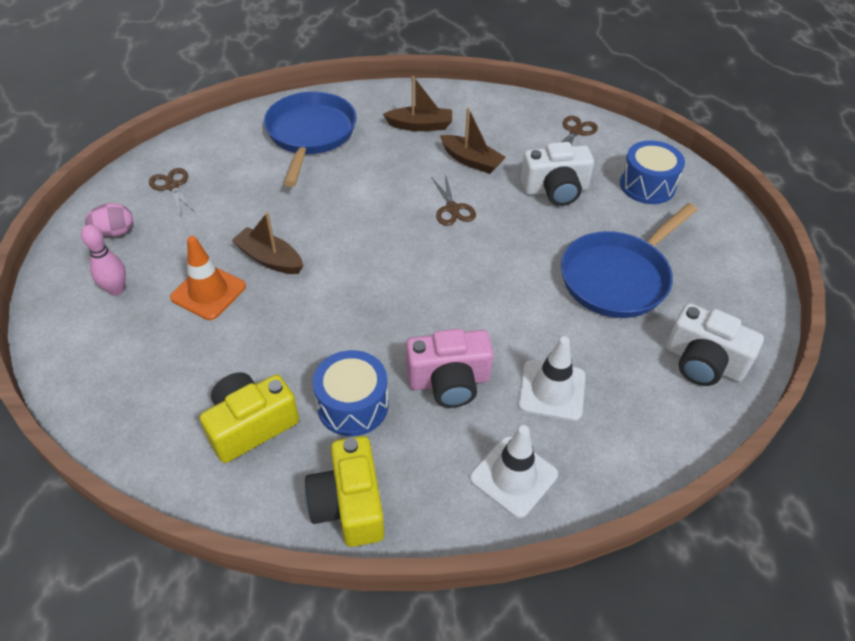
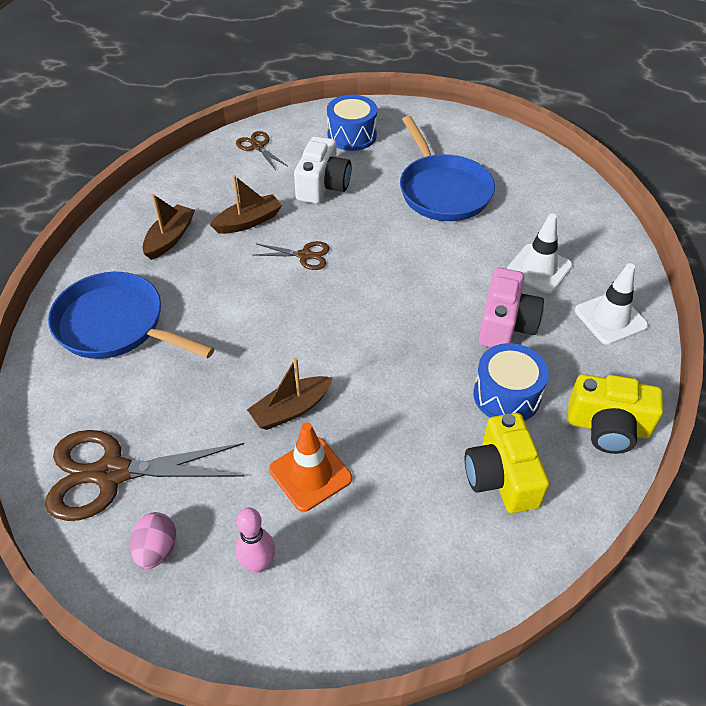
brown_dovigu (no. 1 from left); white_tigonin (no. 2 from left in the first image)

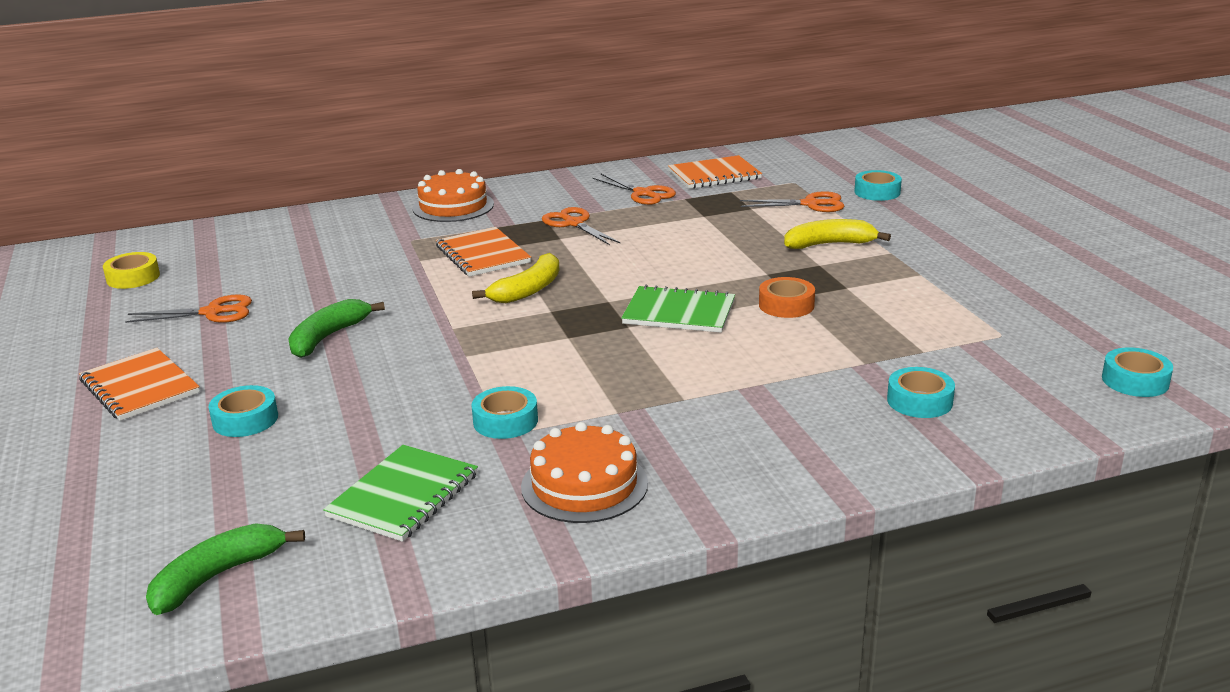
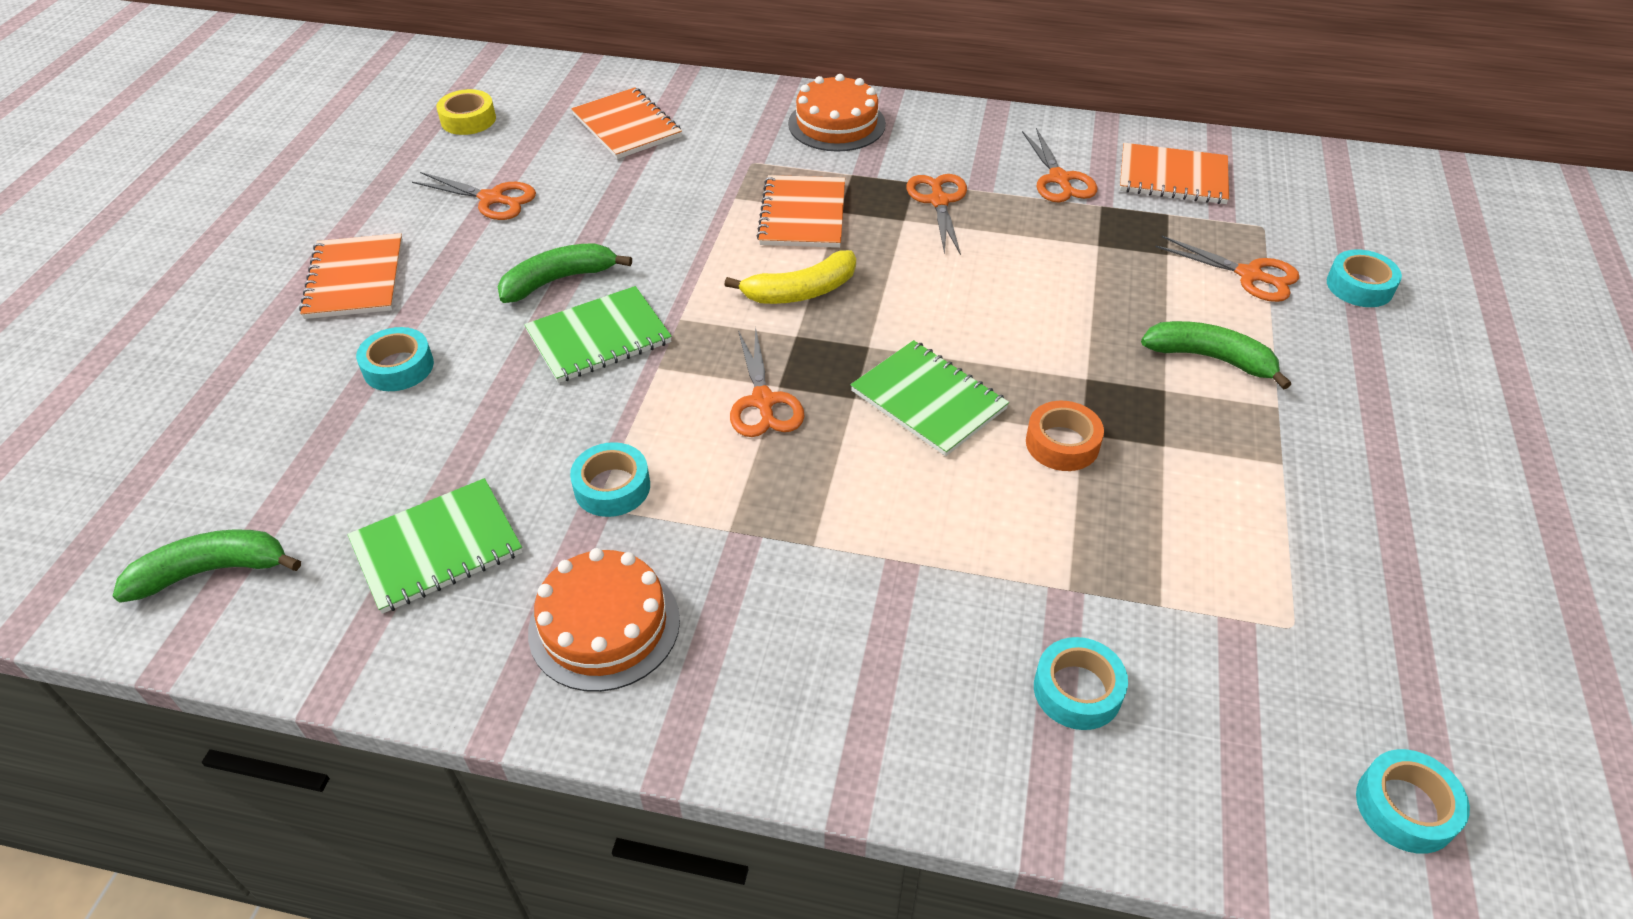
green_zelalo (no. 2 from left); orange_zelalo (no. 2 from left); orange_dovigu (no. 2 from left); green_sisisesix (no. 3 from left)

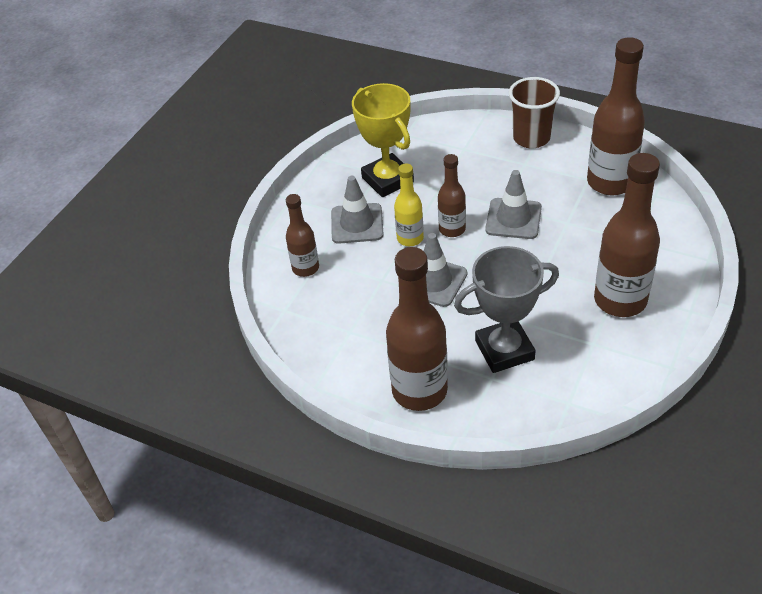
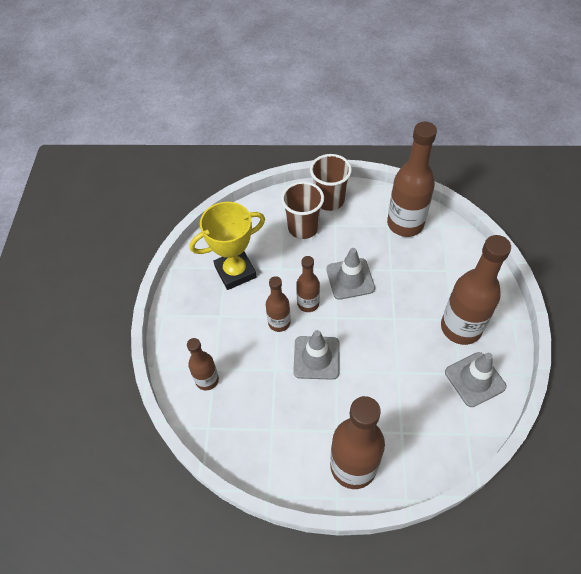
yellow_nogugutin; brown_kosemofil (no. 2 from left); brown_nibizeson (no. 1 from left); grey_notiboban (no. 3 from left); grey_nogugutin

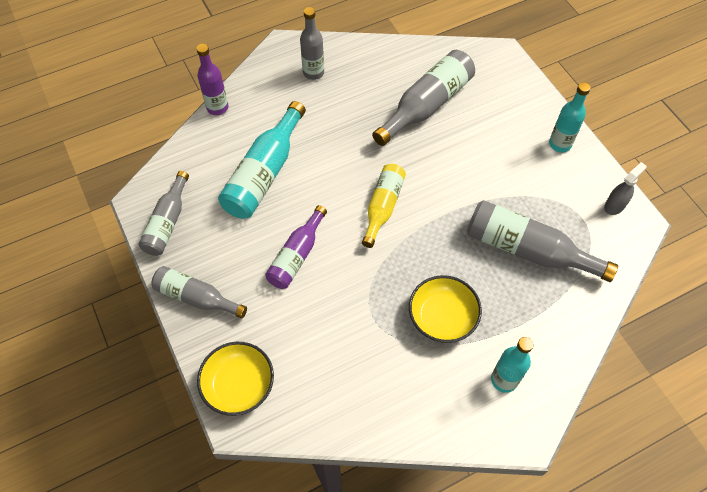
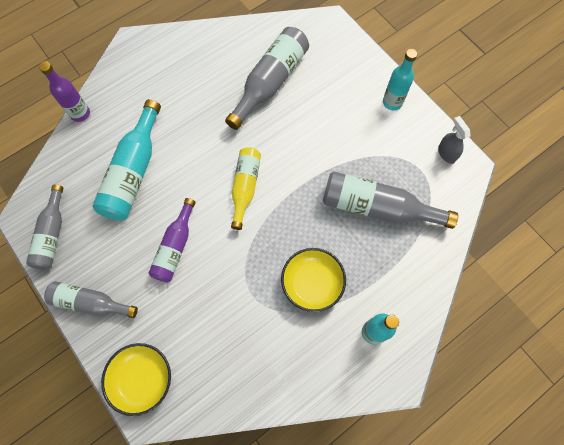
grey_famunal; grey_kosemofil (no. 3 from left in the first image)

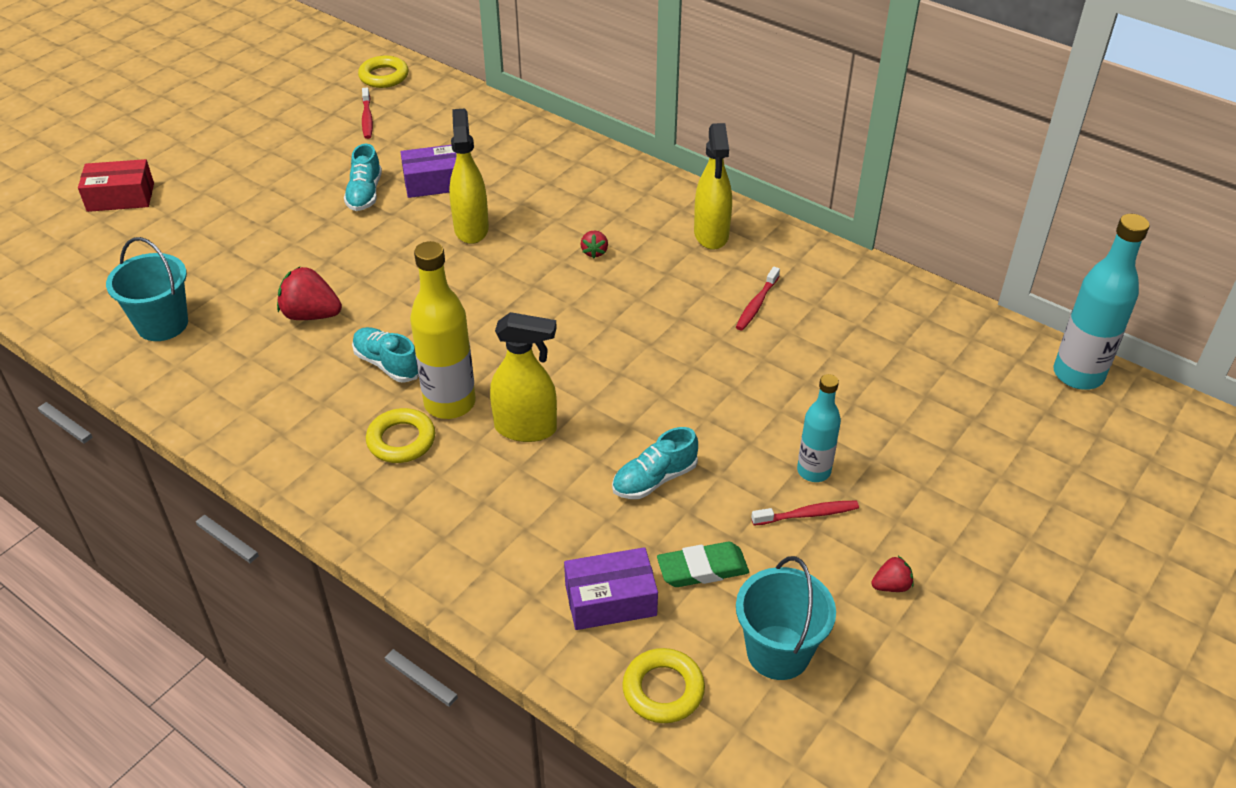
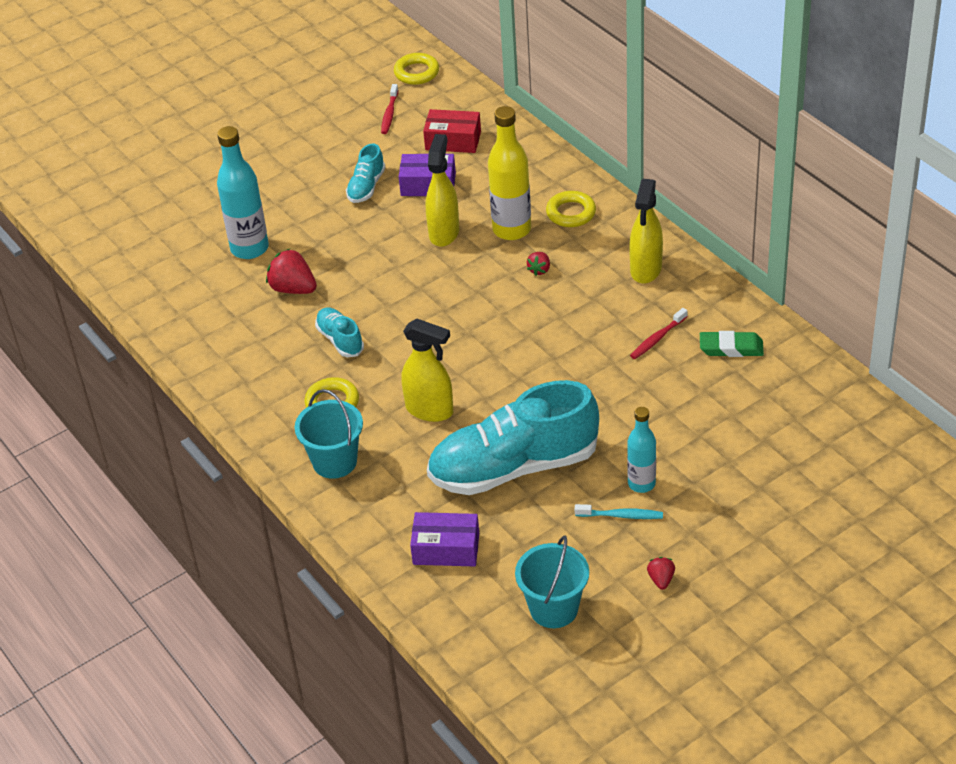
turquoise_kosemofil (no. 1 from left); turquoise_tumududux (no. 1 from left); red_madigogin; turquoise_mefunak (no. 3 from left); yellow_kosemofil; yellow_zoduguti (no. 3 from left); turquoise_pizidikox; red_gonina (no. 3 from left); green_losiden

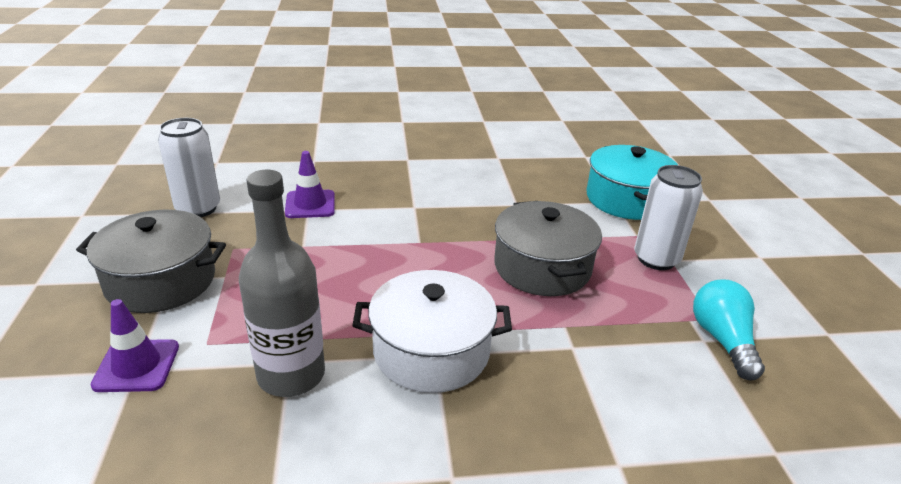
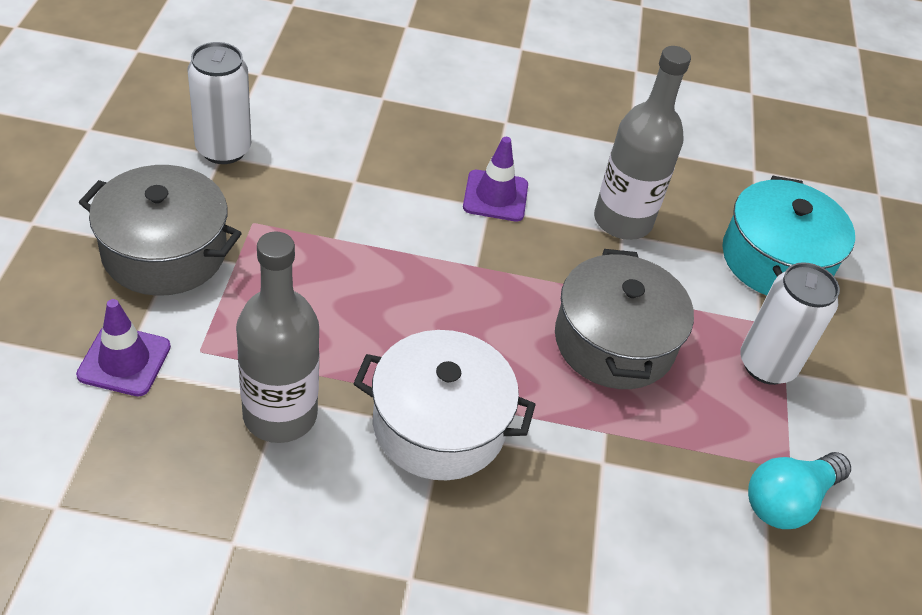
purple_notiboban (no. 2 from left); grey_kosemofil (no. 2 from left); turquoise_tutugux

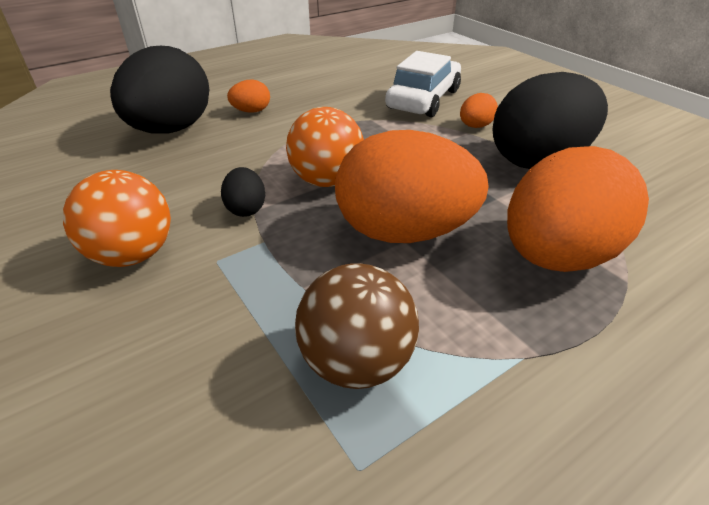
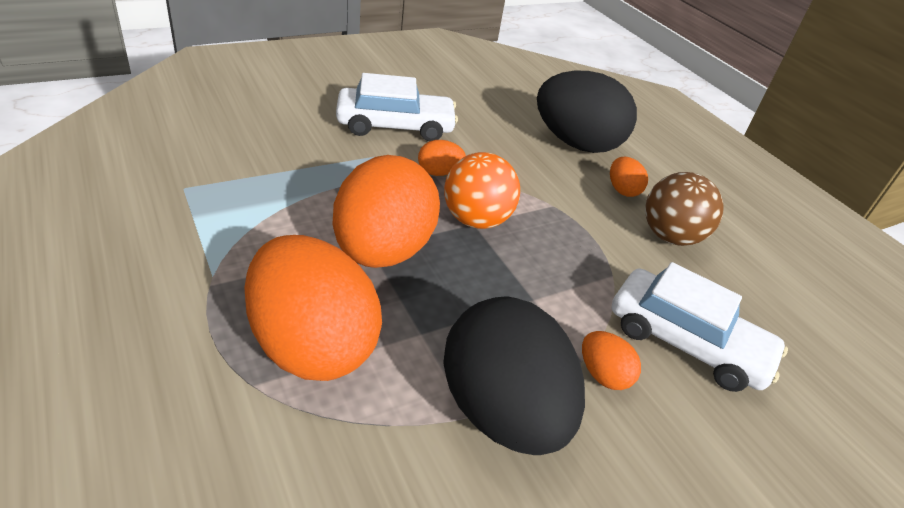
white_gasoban (no. 1 from left); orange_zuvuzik (no. 3 from left); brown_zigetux

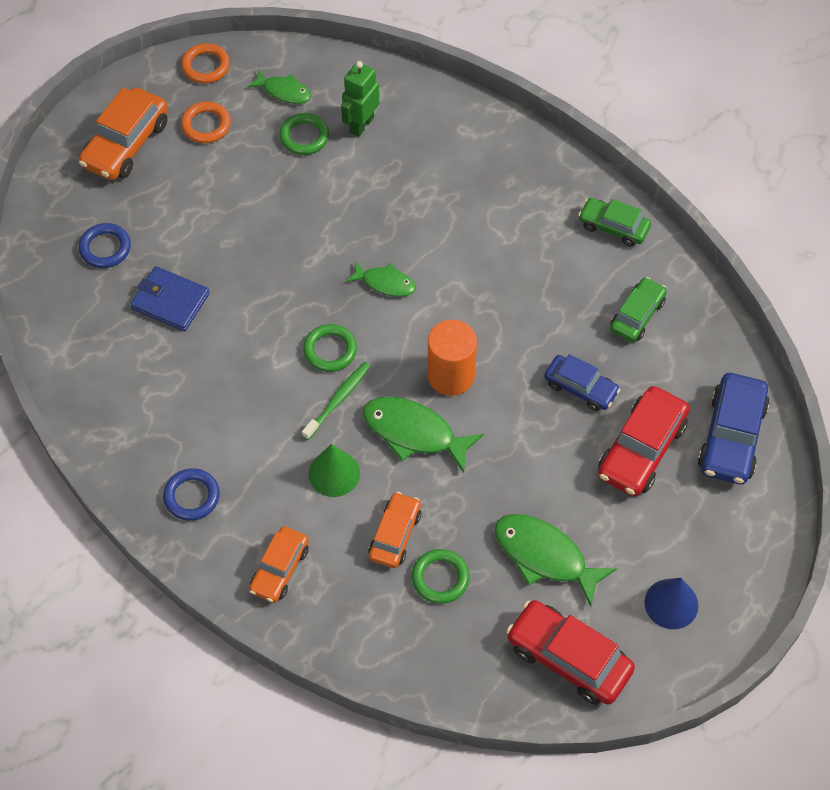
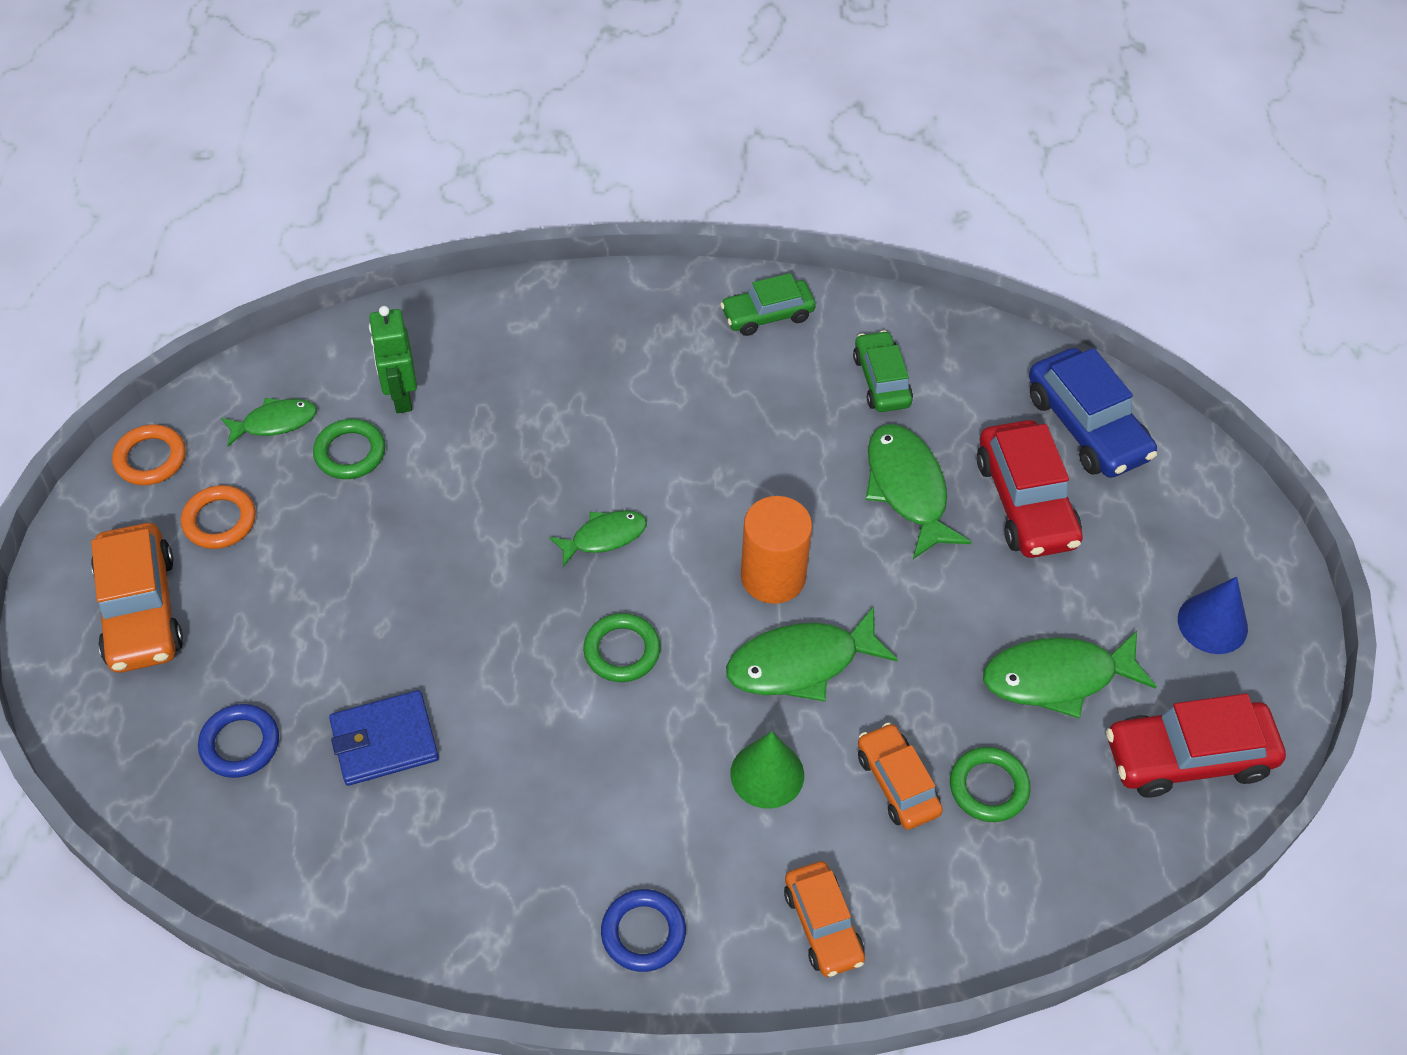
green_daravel (no. 4 from left); green_pizidikox

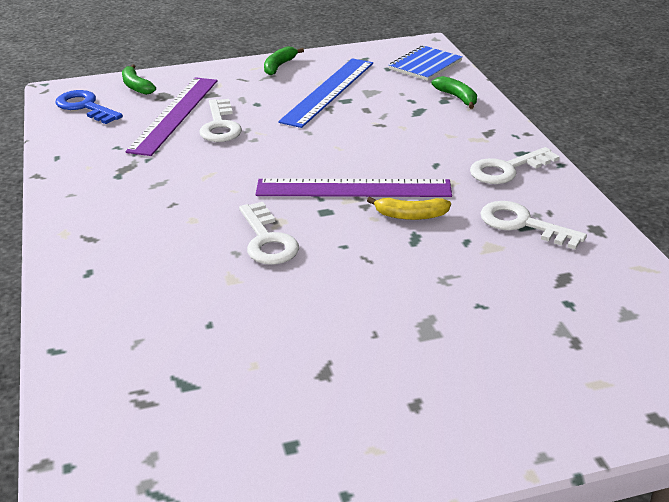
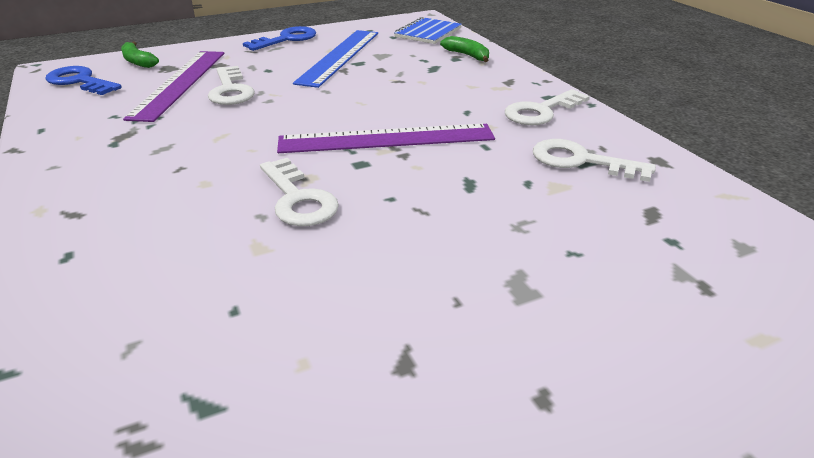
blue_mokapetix (no. 2 from left); yellow_sisisesix

